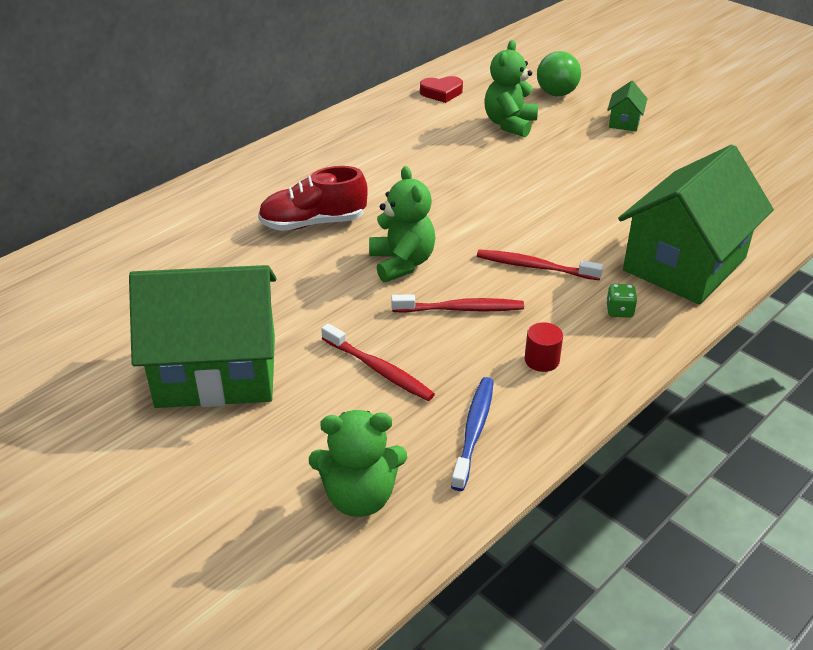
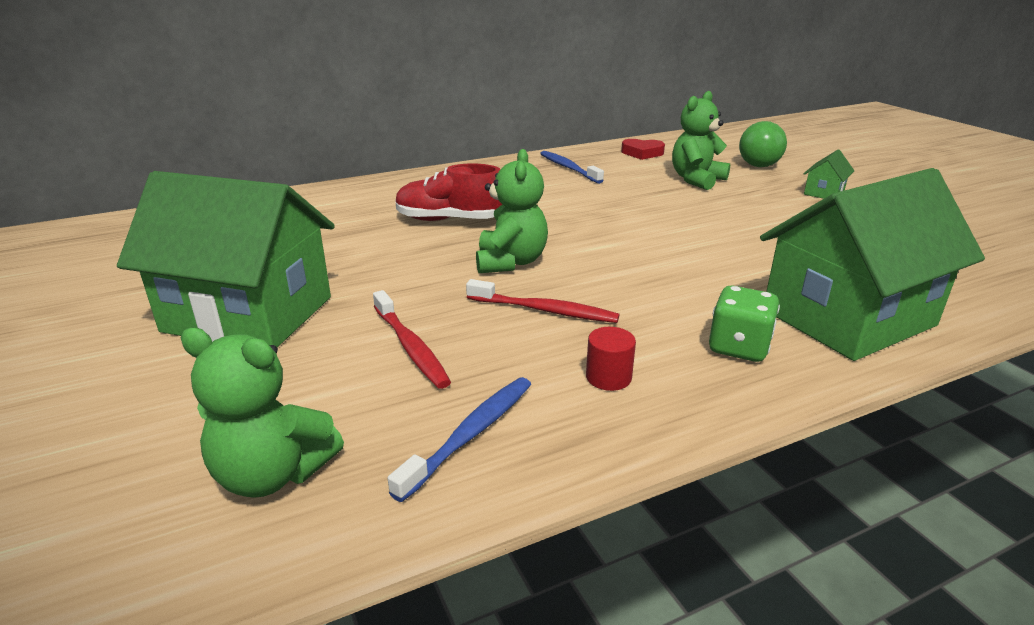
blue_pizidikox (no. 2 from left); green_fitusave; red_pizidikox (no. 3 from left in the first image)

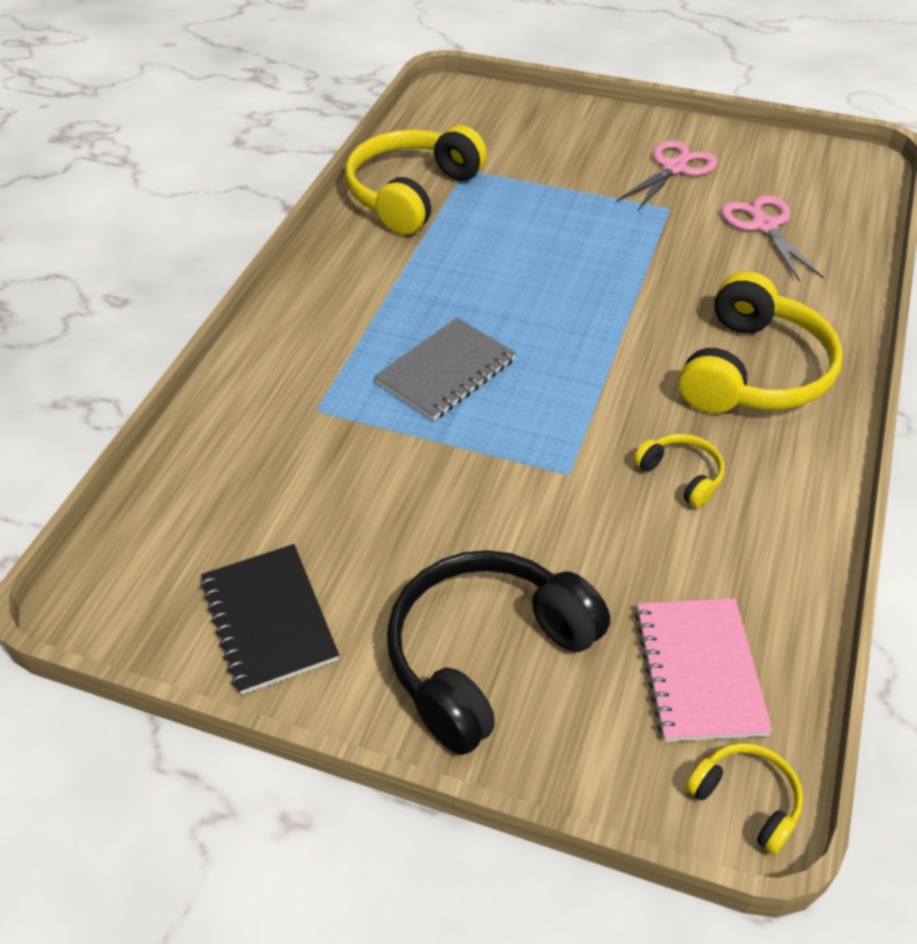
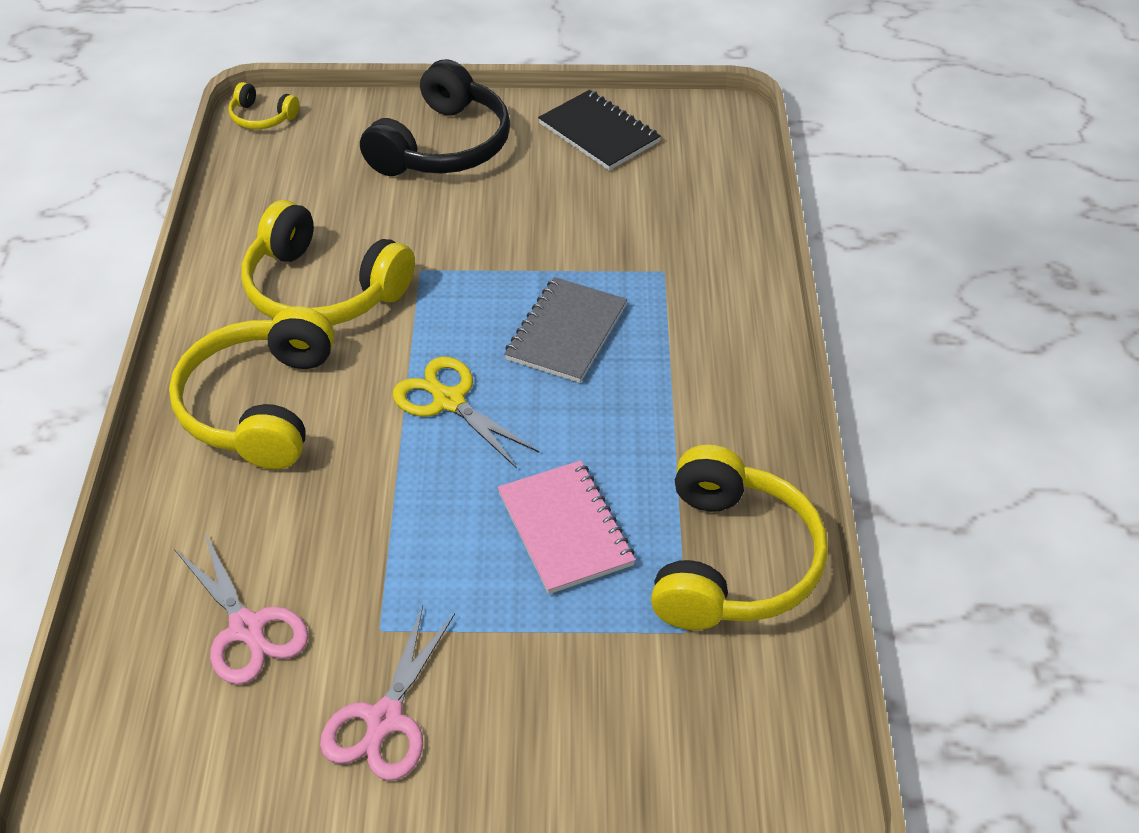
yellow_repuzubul (no. 3 from left); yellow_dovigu; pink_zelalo

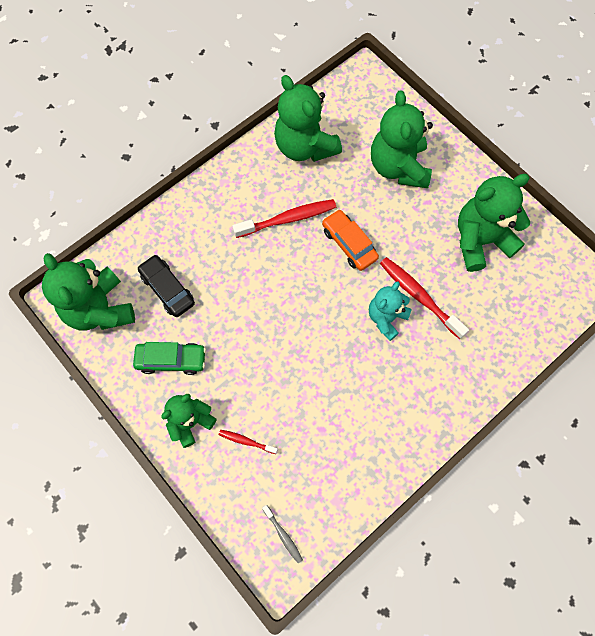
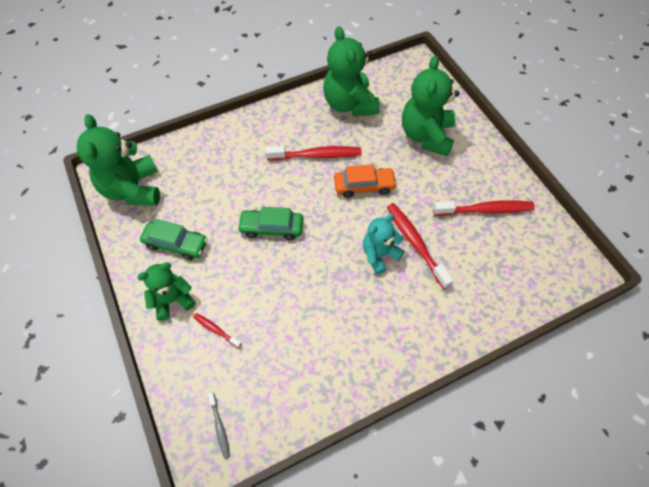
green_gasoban (no. 2 from left); orange_gasoban; red_pizidikox (no. 4 from left); black_gasoban

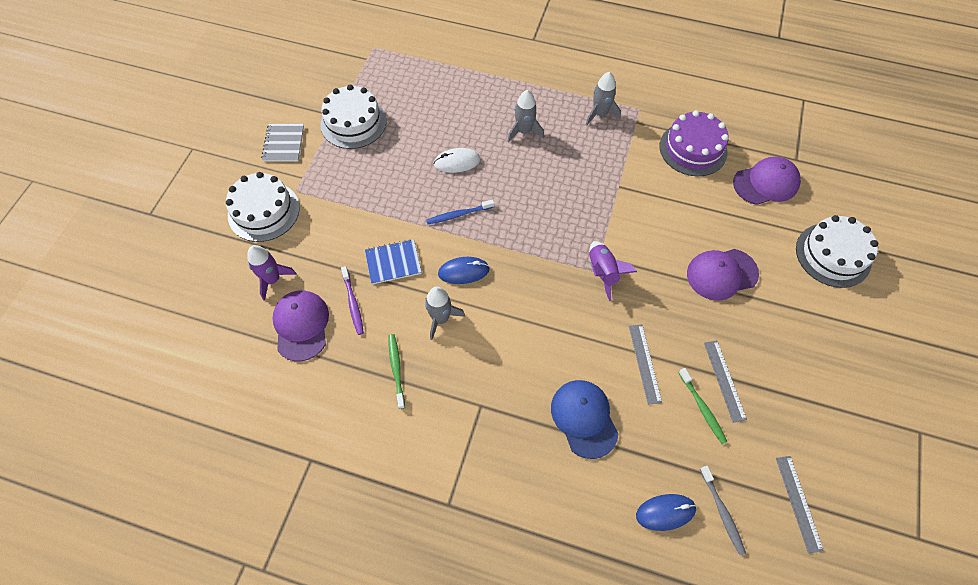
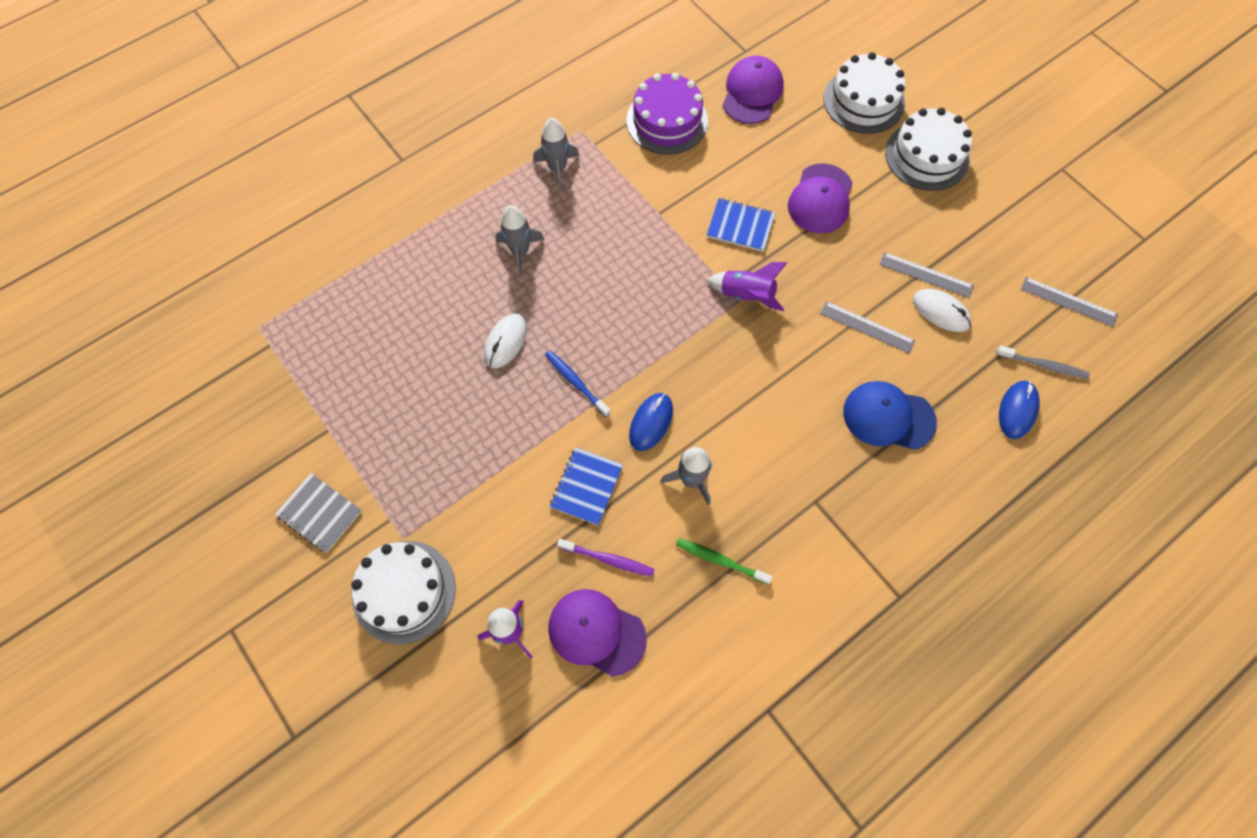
blue_pizidikox; blue_zelalo (no. 2 from left); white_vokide (no. 3 from left); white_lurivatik (no. 2 from left)

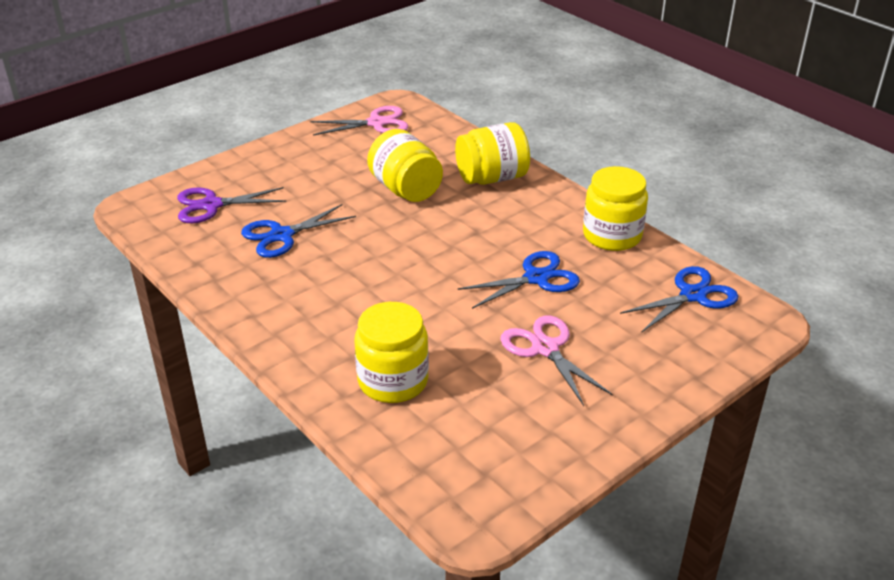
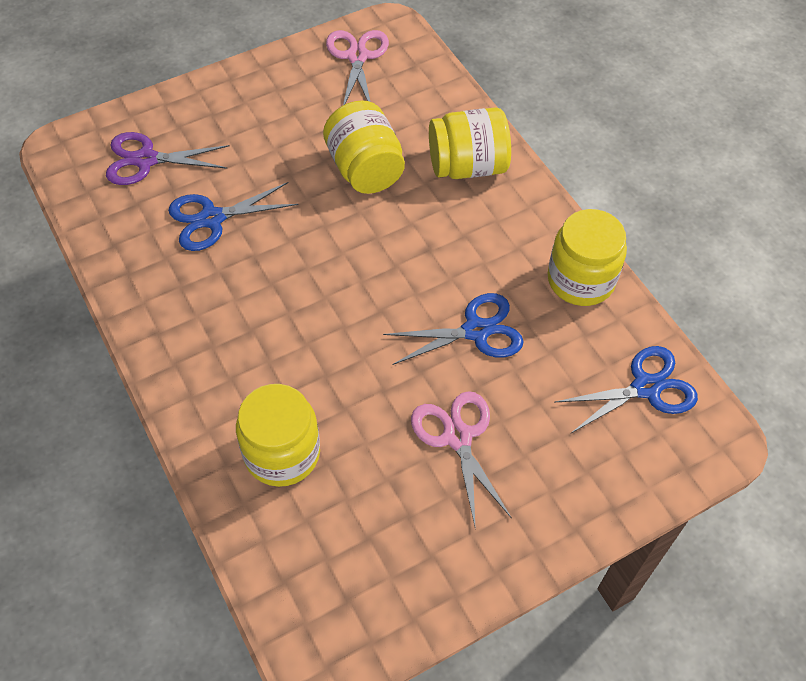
pink_dovigu (no. 1 from left)

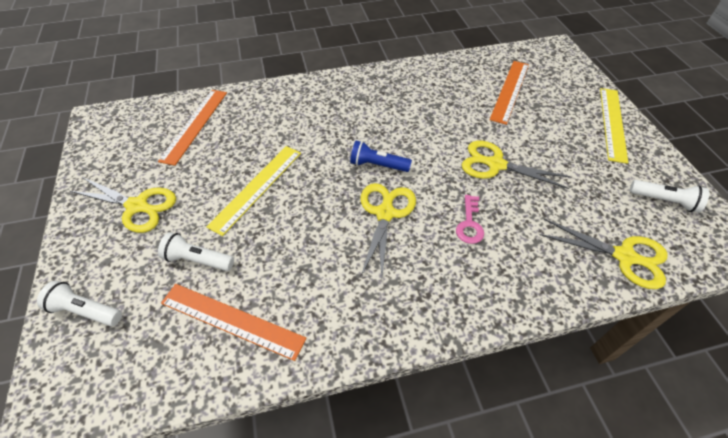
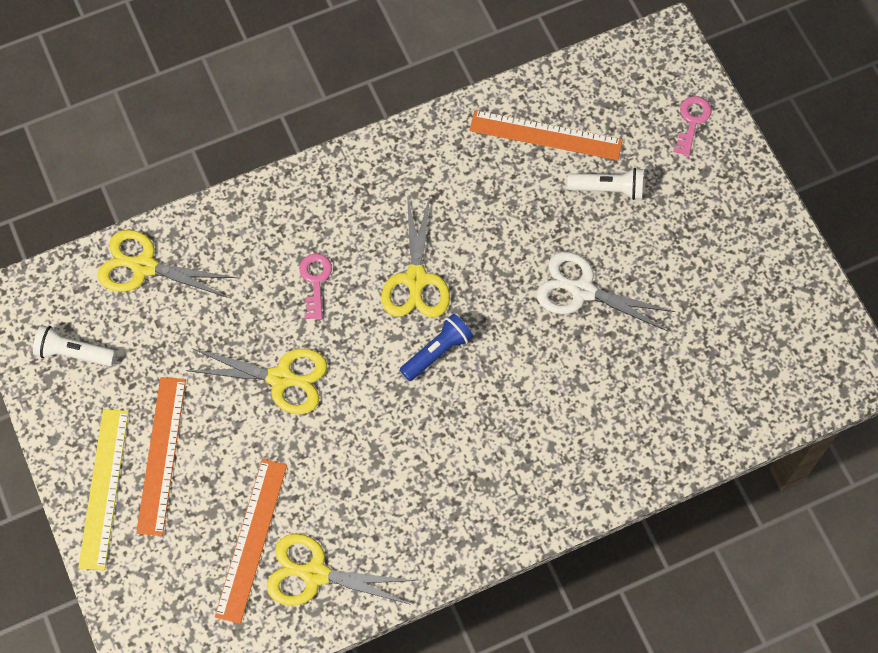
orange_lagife (no. 1 from left); yellow_dovigu (no. 3 from left); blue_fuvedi; white_dovigu; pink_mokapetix (no. 2 from left)

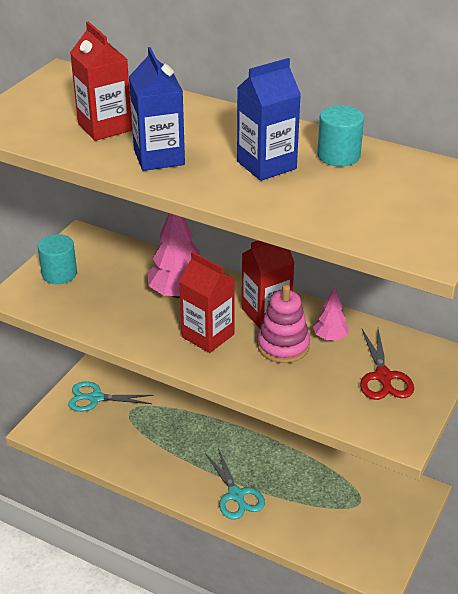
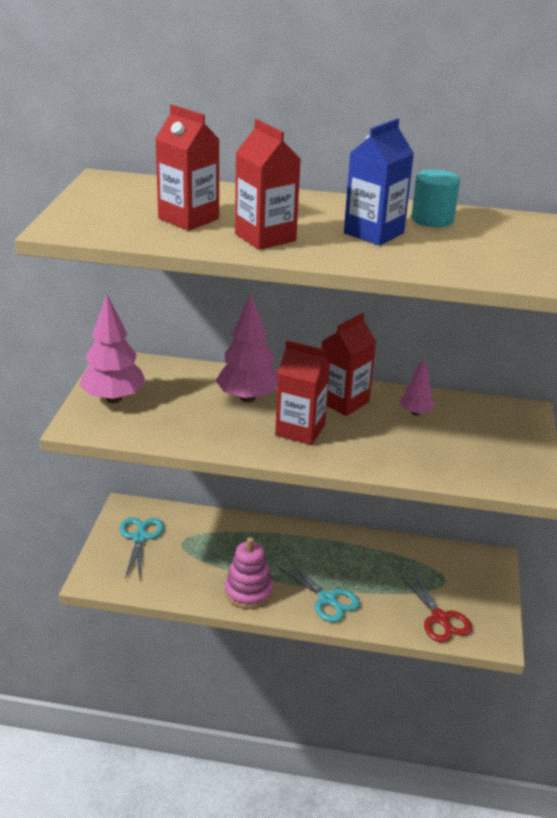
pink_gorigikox (no. 1 from left); turquoise_dovigu (no. 1 from left); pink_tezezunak; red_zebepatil (no. 2 from left); red_dovigu

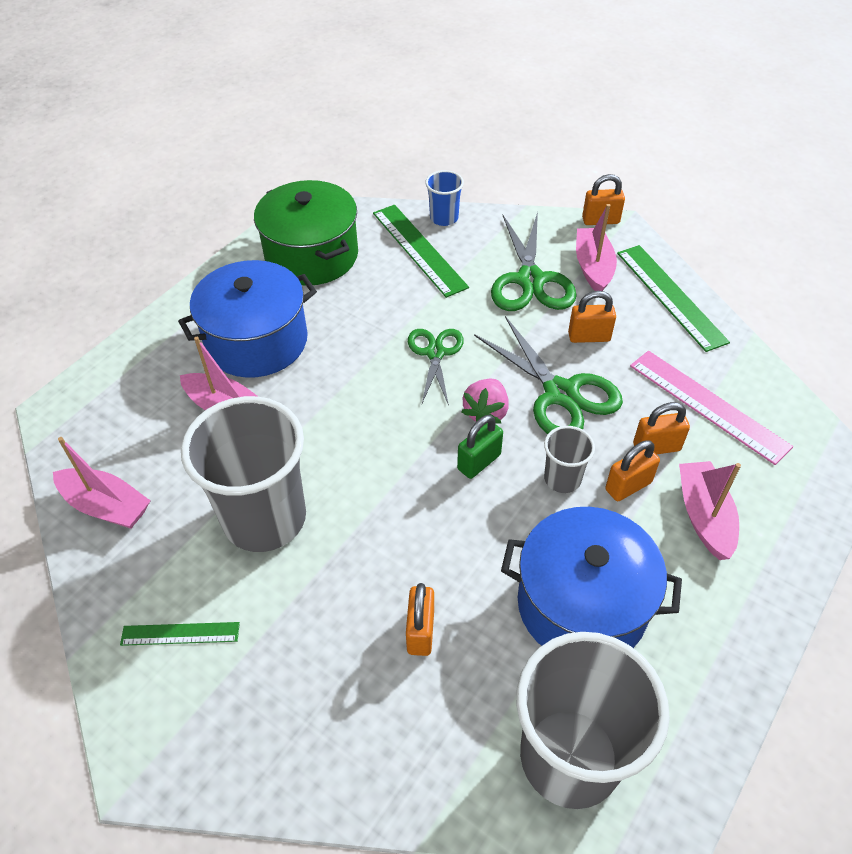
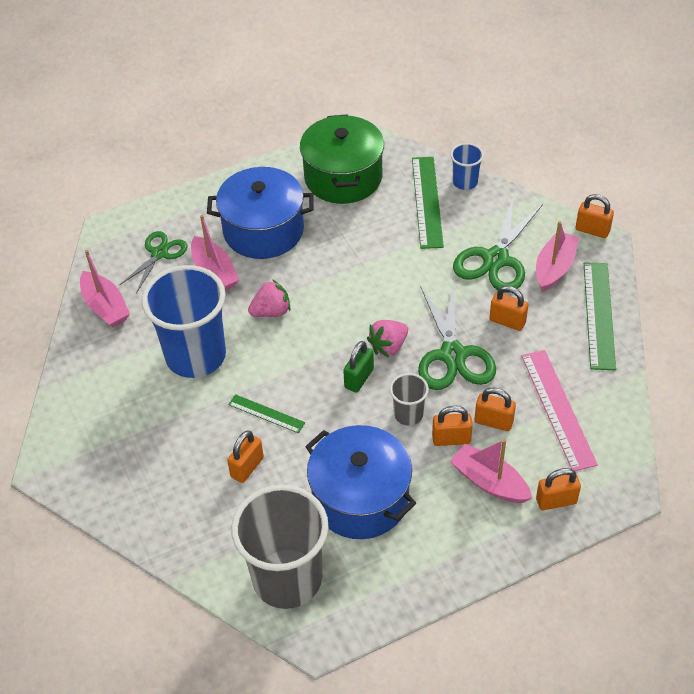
green_dovigu (no. 1 from left); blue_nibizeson (no. 1 from left); green_lagife (no. 1 from left); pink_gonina (no. 1 from left); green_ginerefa; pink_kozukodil (no. 3 from left); orange_ginerefa (no. 5 from left)

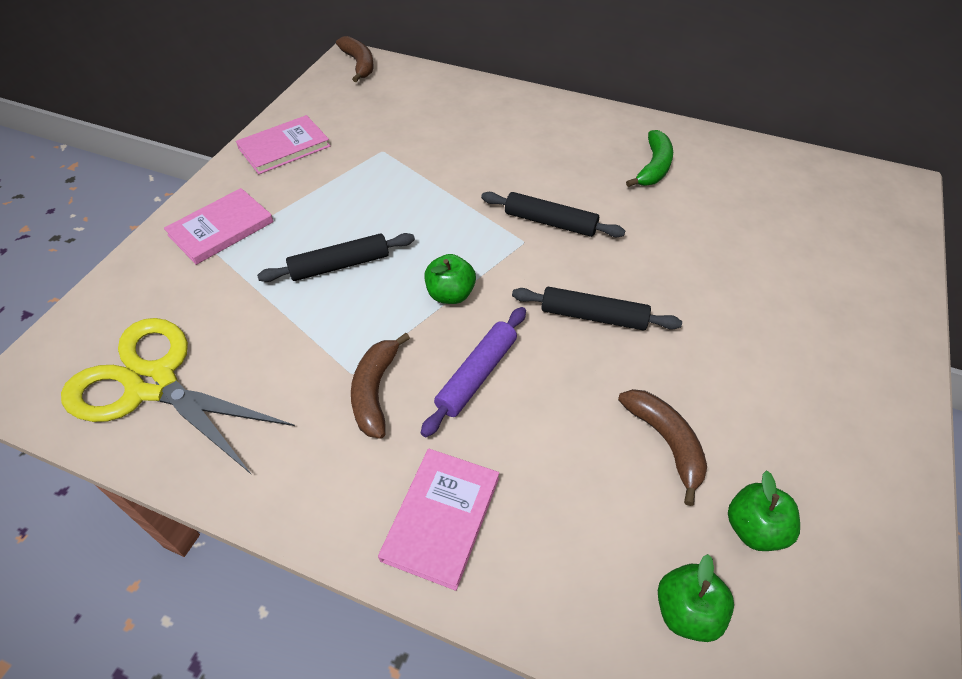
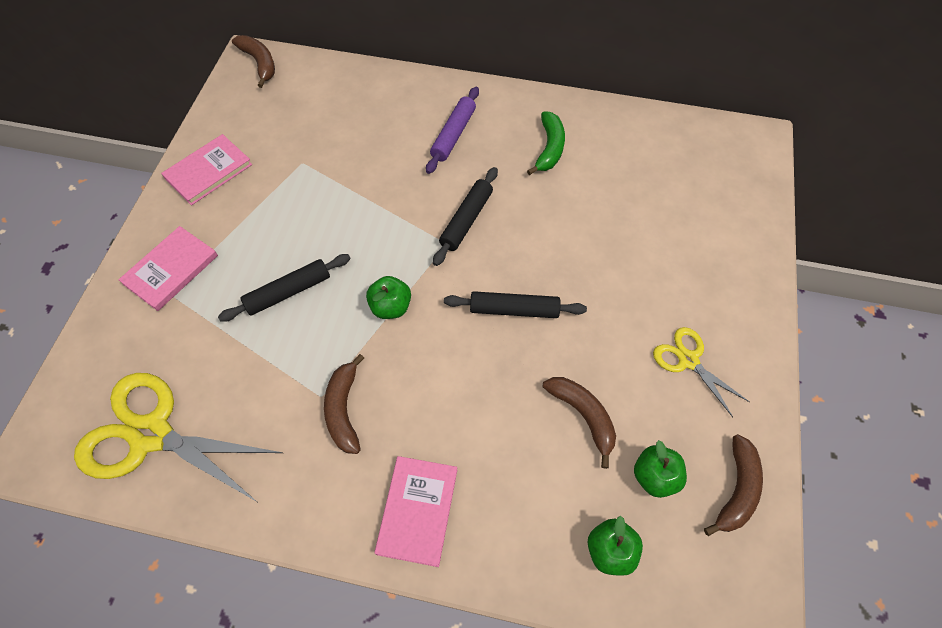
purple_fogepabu; black_fogepabu (no. 2 from left); yellow_dovigu (no. 2 from left); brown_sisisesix (no. 4 from left)

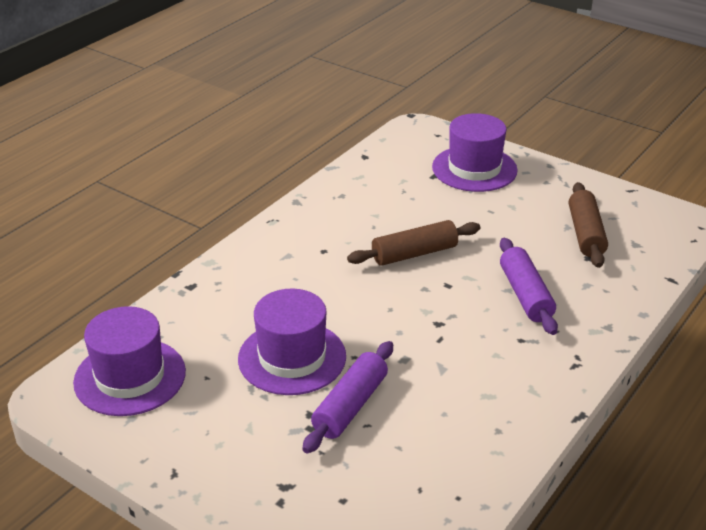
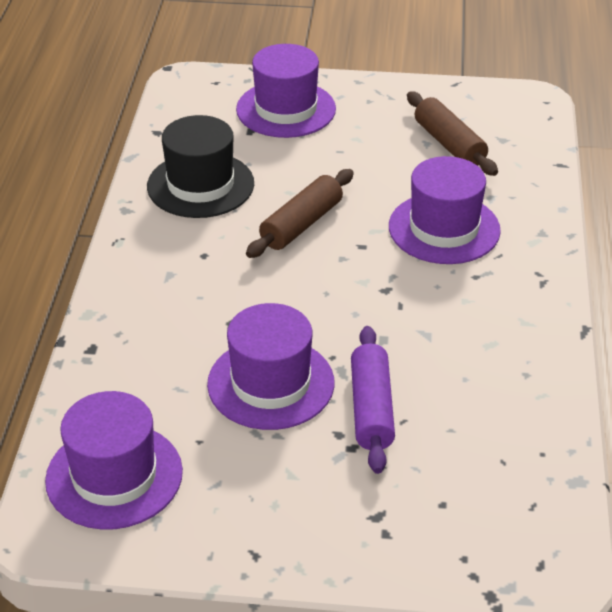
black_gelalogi; purple_gelalogi (no. 4 from left)

